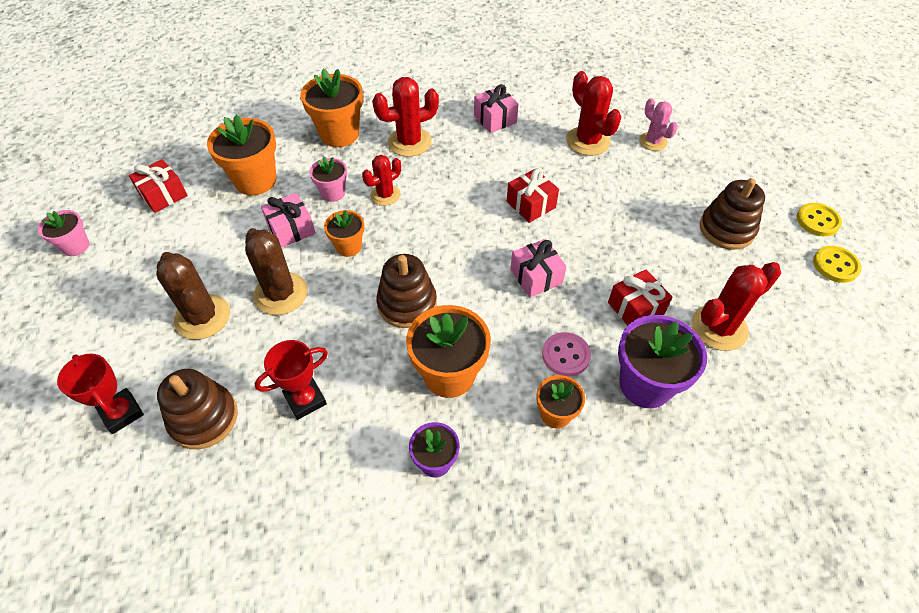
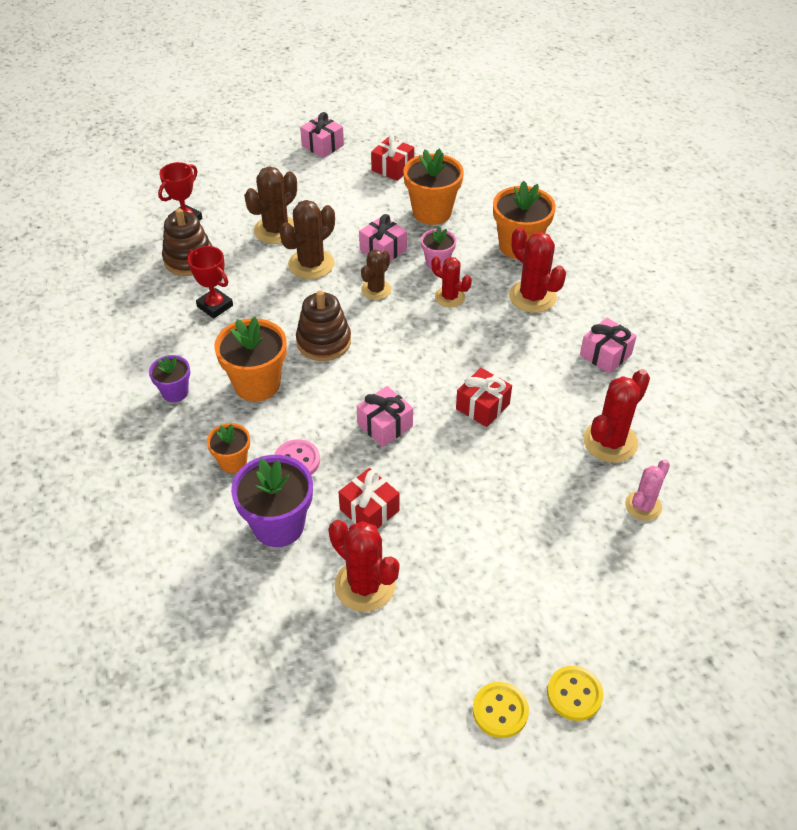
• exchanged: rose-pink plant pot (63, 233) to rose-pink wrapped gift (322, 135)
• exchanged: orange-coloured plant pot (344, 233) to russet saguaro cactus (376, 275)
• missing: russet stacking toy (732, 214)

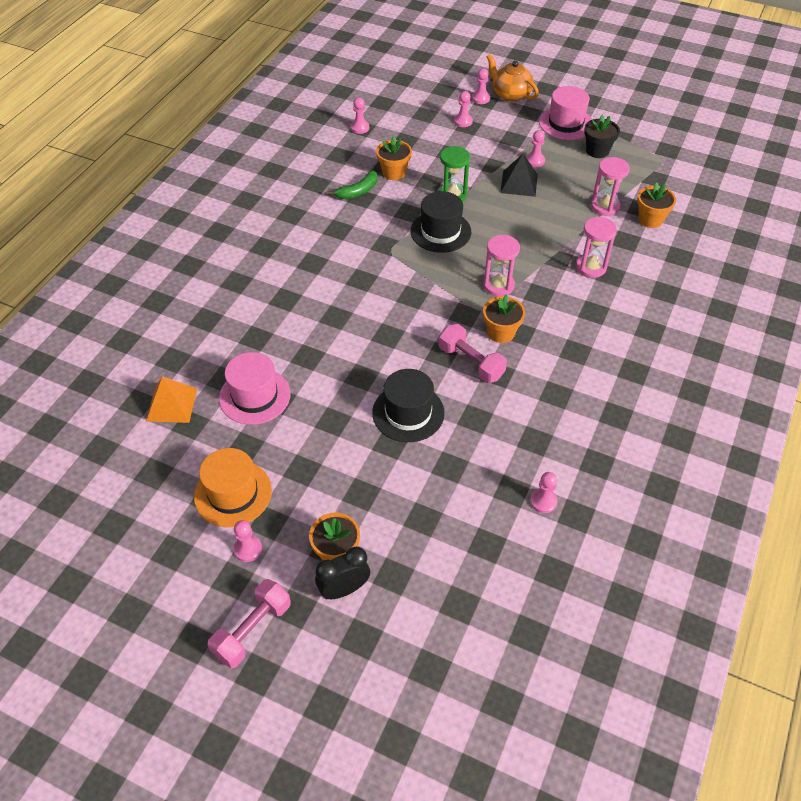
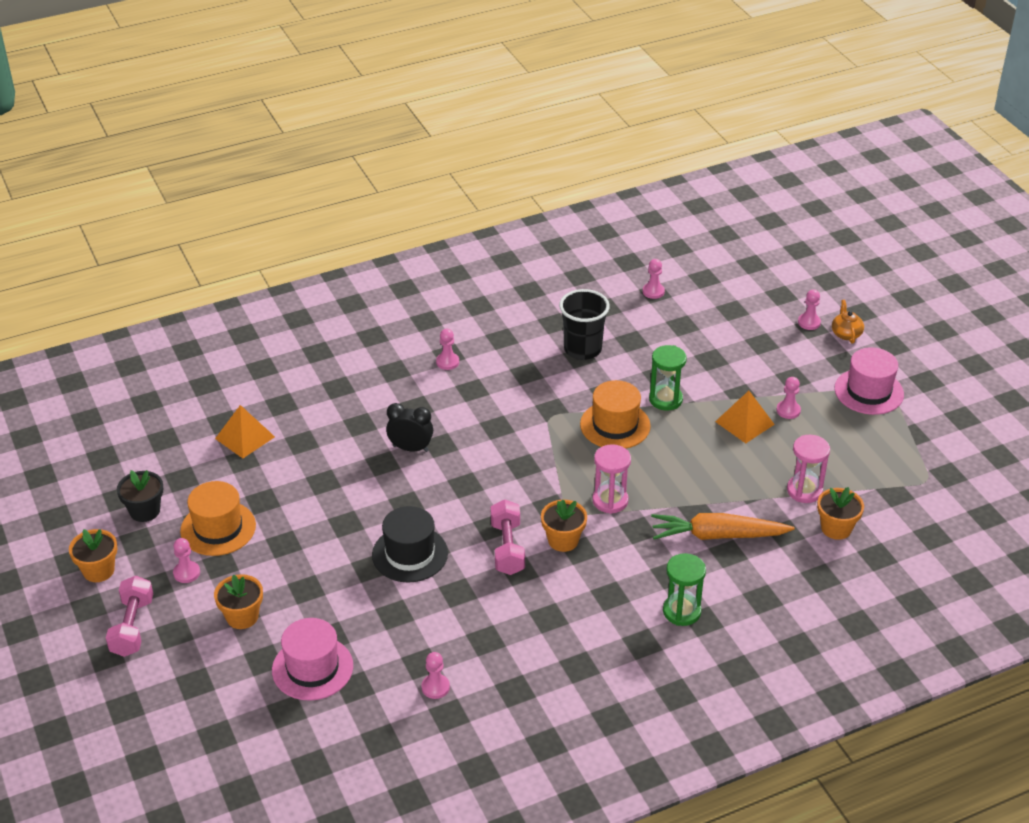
• spun: rose-pink dumbbell (249, 623) = (129, 616) 75 degrees counterclockwise
• relocated: rose-pink tall hat (255, 388) to (312, 659)
• relocated: black bedside clock (342, 573) to (409, 427)
• exchanged: green banana fruit (352, 184) to black beaker (584, 324)
• relocated: orange-coloured plant pot (394, 158) to (93, 555)
• colour: black tall hat (440, 222) to orange-coloured tall hat (615, 414)
• relocated: rose-pink pawn (463, 109) to (447, 349)
• size: orange-coloured china teapot (513, 78) = (848, 322) x0.63
• colour: black pyramid (519, 175) to orange-coloured pyramid (745, 417)
• exchanged: rose-pink sand timer (596, 247) to orange-coloured carrot (723, 526)
• relocated: black plant pot (602, 136) to (140, 496)
• appeared: green sand timer (684, 589)

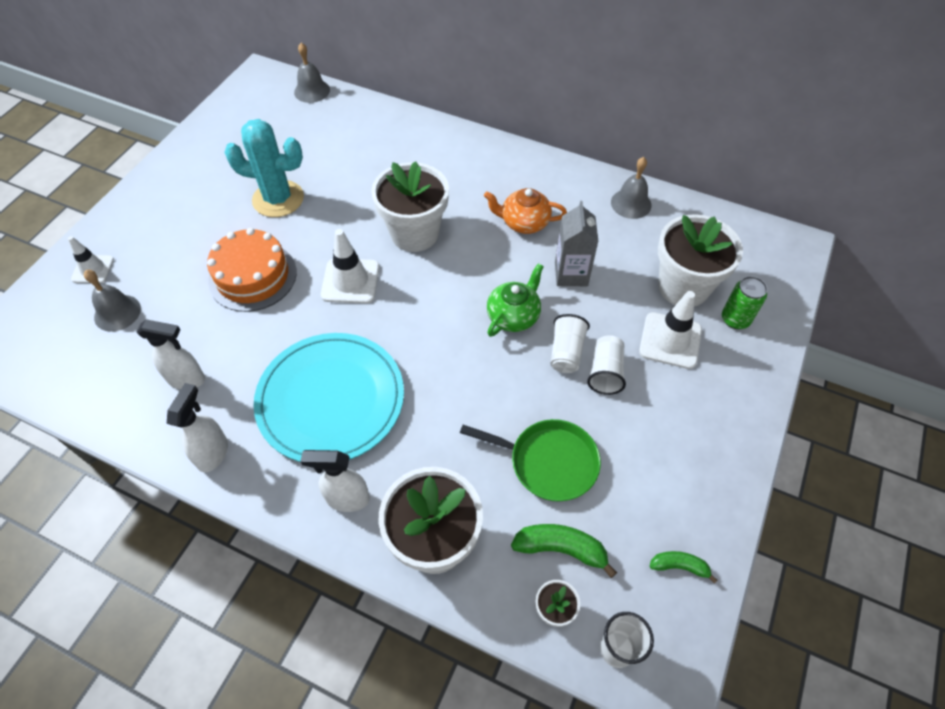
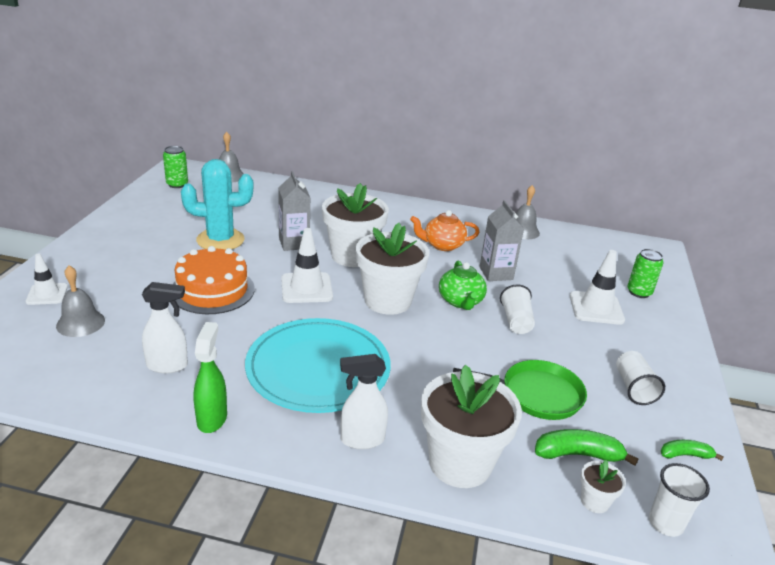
• colour: snow-white spray cleaner (197, 427) to green spray cleaner (210, 377)
• spun: green china teapot (515, 300) = (463, 285) 150 degrees clockwise
• relocated: snow-white beaker (606, 365) to (640, 378)
• relocated: snow-white plant pot (700, 260) to (392, 269)
• appeared: green tin (175, 167)
• appeared: gray carton (294, 211)

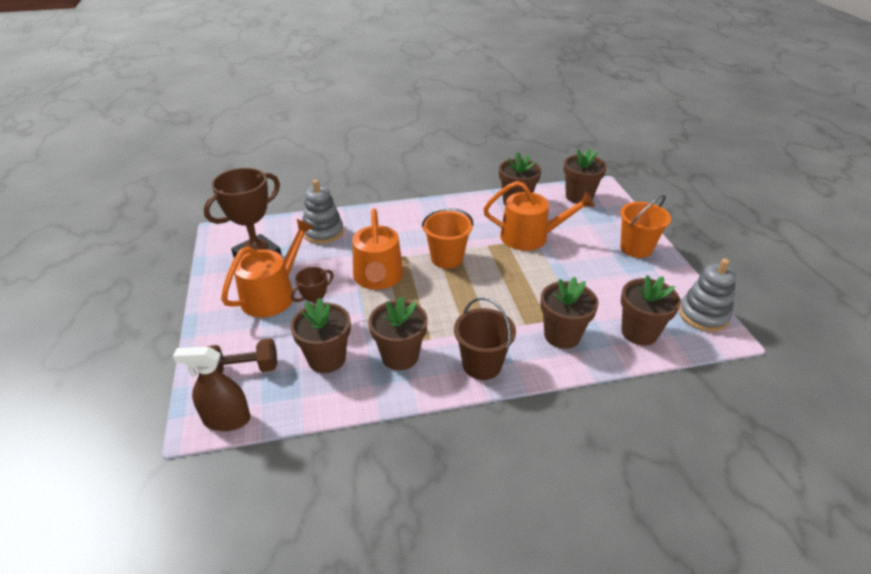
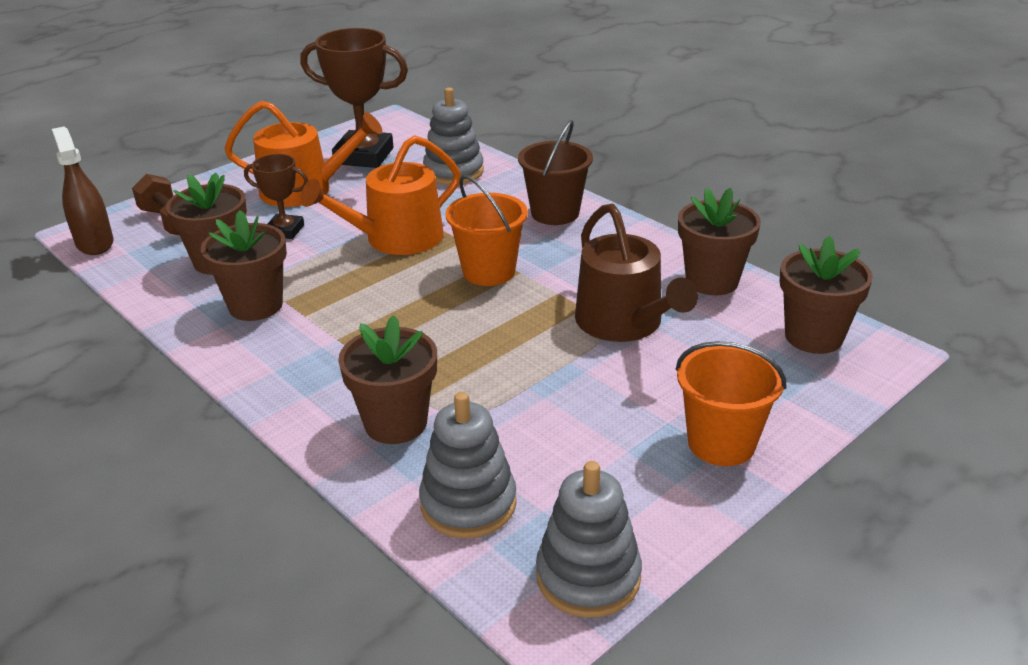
• relocated: russet sand bucket (485, 338) to (555, 172)
• colour: orange-coloured watering pot (539, 216) to russet watering pot (636, 272)
• exchanged: russet plant pot (651, 310) to gray stacking toy (468, 465)

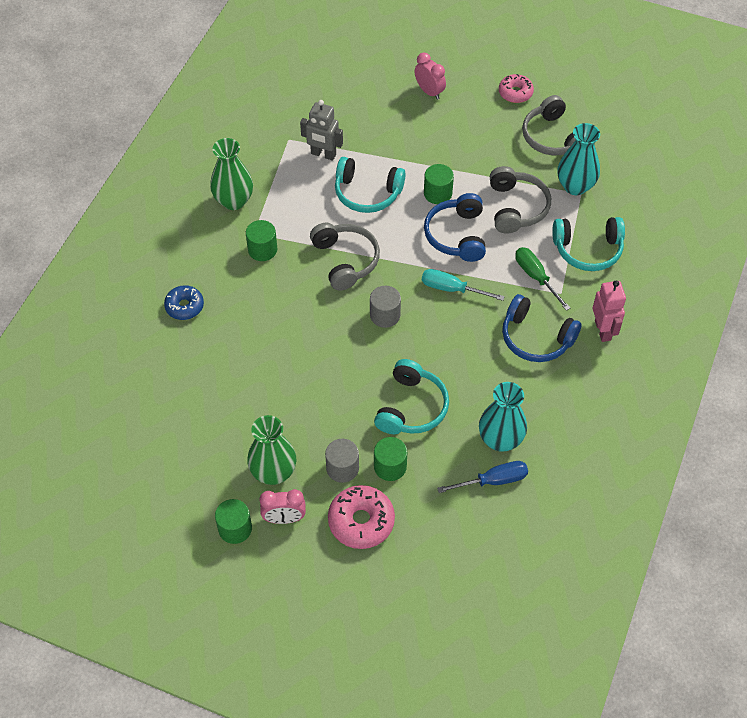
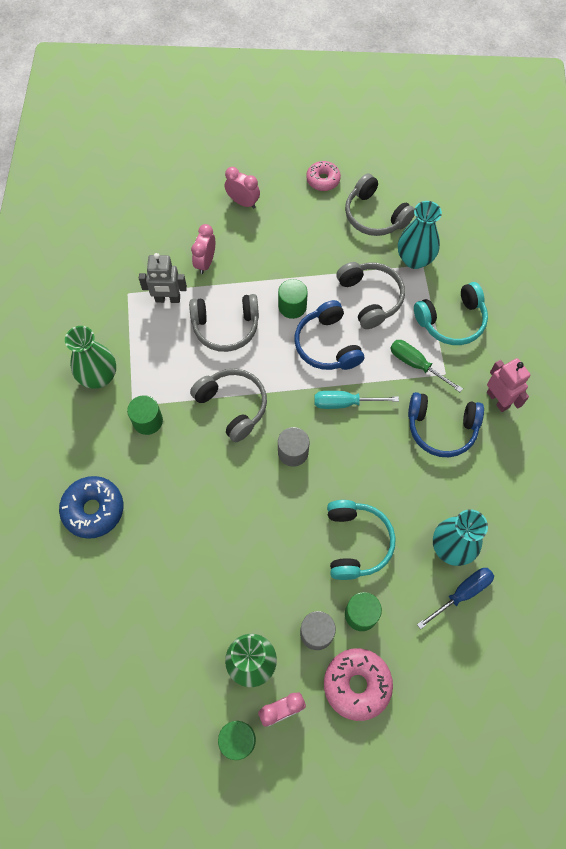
• size: cobalt doughnut (184, 302) = (91, 507) x1.54
• colour: aqua headset (370, 185) to gray headset (224, 323)
• appeared: rose-pink bedside clock (203, 249)

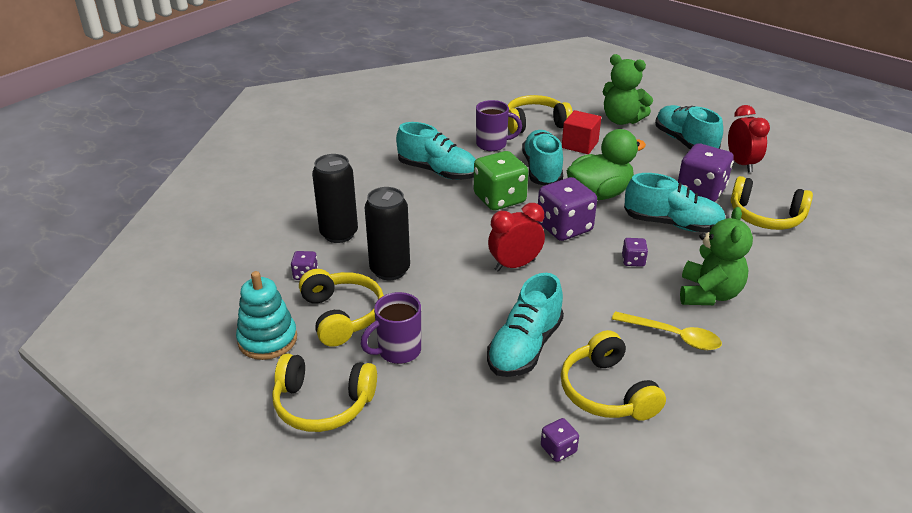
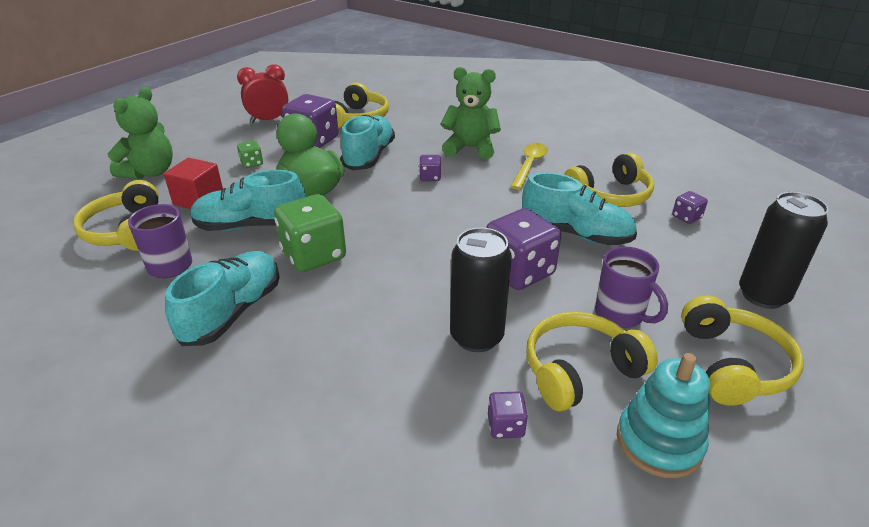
• relocated: black tin (335, 198) to (784, 250)
• missing: crimson bedside clock (516, 237)
• relocated: violet die (567, 209) to (523, 249)
• missing: aqua sneaker (689, 127)
• appeared: green die (250, 154)

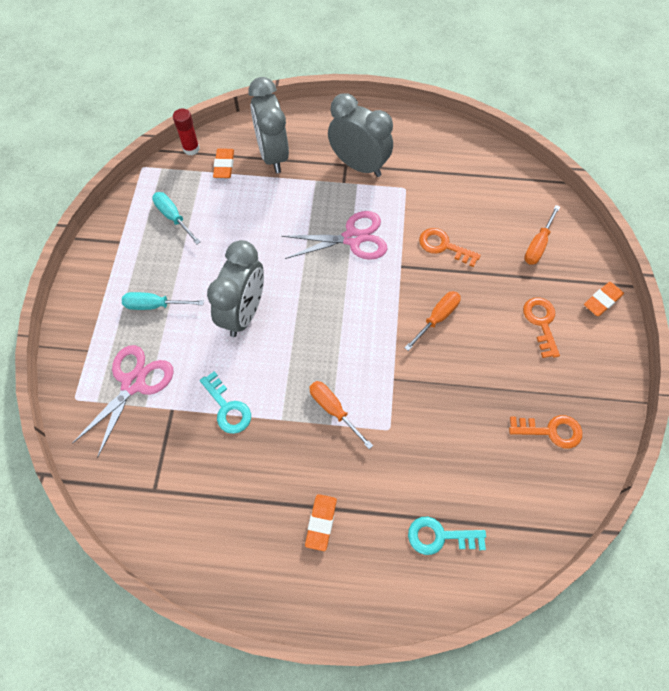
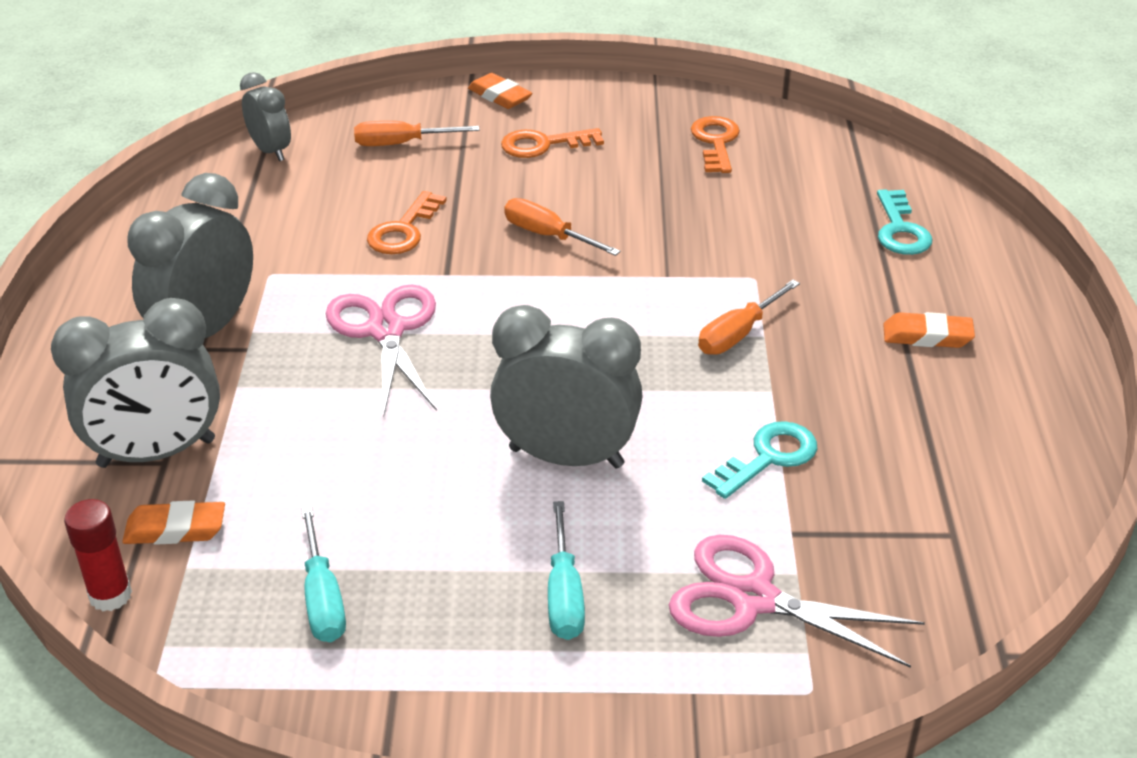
• spun: aqua screwdriver (176, 218) = (323, 574) 60 degrees counterclockwise
• spun: orange-coloured screwdriver (542, 235) = (417, 133) 150 degrees clockwise
• appeared: gray bedside clock (265, 116)

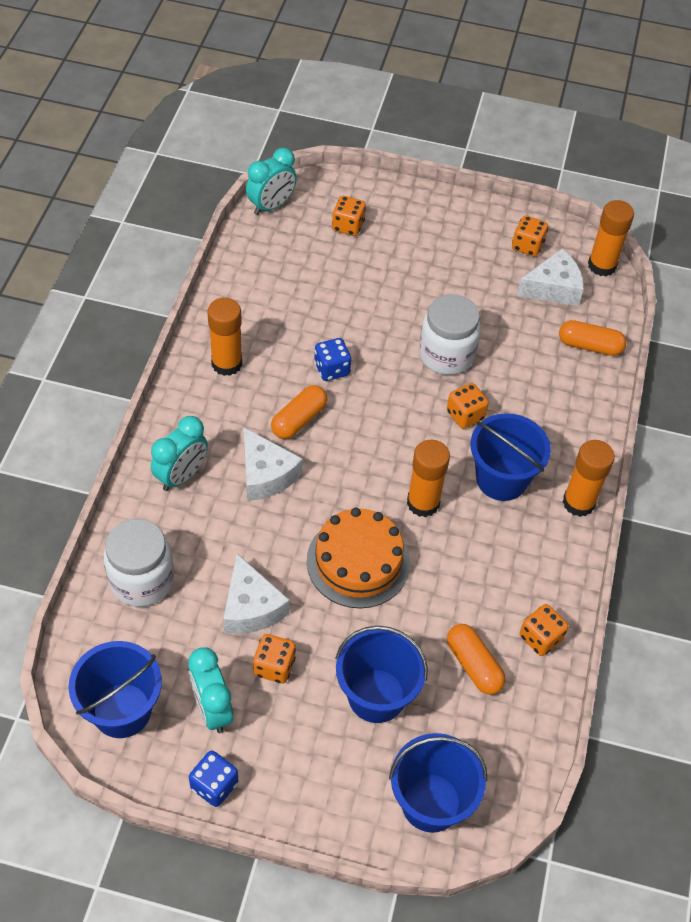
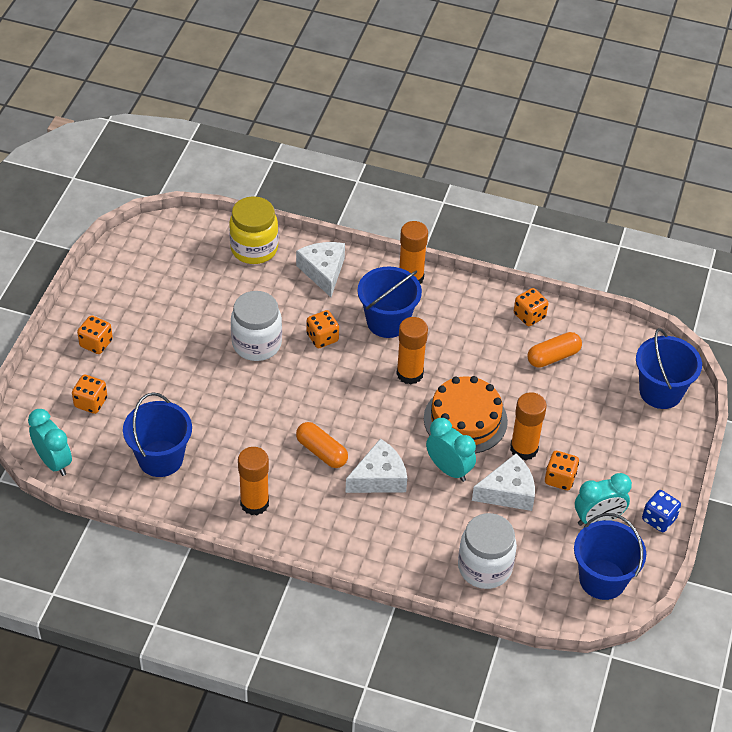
• relocated: aqua bedside clock (179, 453) to (451, 450)
• missing: cobalt die (332, 359)
• relocated: cobalt sand bucket (381, 674) to (157, 435)
• relocated: orange-coloured die (530, 236) to (95, 334)
• relocated: snow-white cheese (550, 277) to (320, 269)
• exchanged: orange-coloured pill shape (592, 338) to yellow jam jar (253, 230)
• relocated: orange-coloured stick of glue (611, 238) to (528, 426)

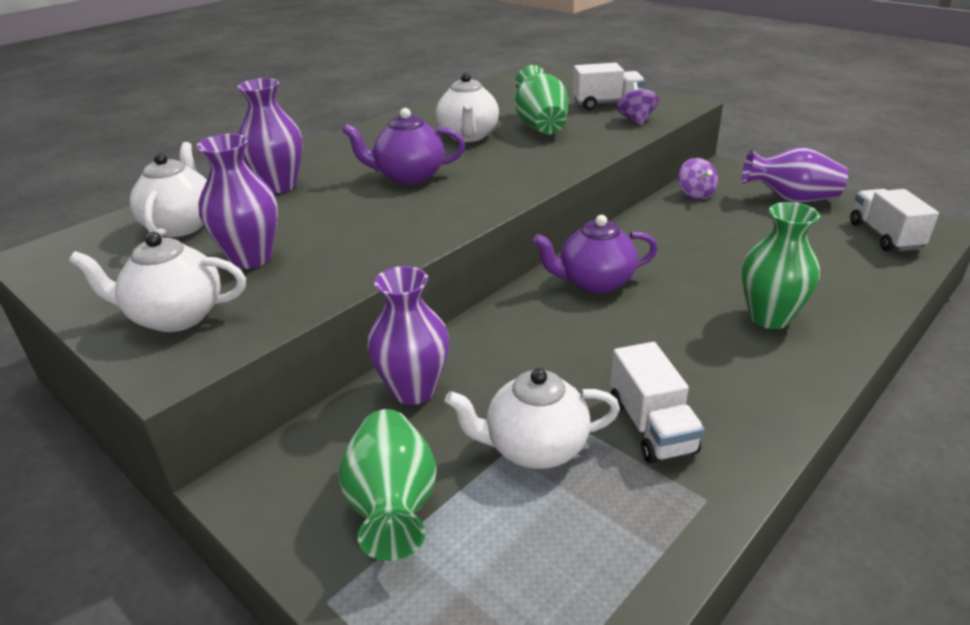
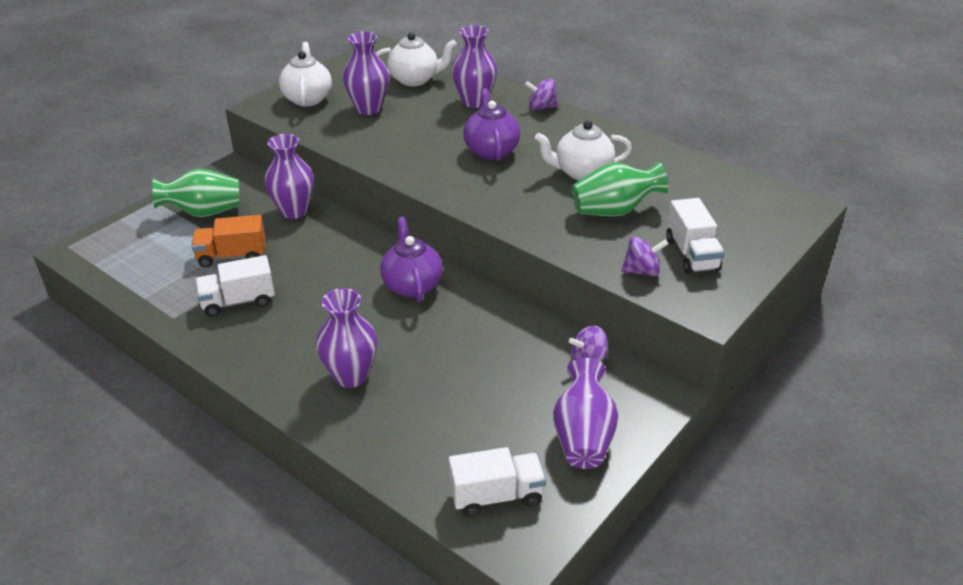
• exchanged: snow-white china teapot (532, 418) to orange-coloured lorry (228, 241)
• colour: green tall vase (781, 265) to violet tall vase (347, 338)
• appeared: violet spinning top (542, 94)

